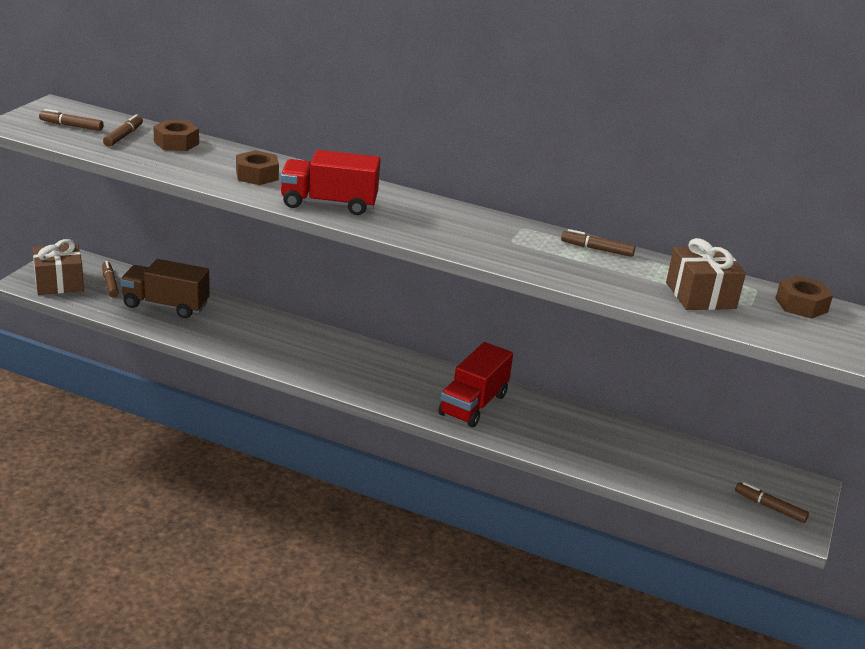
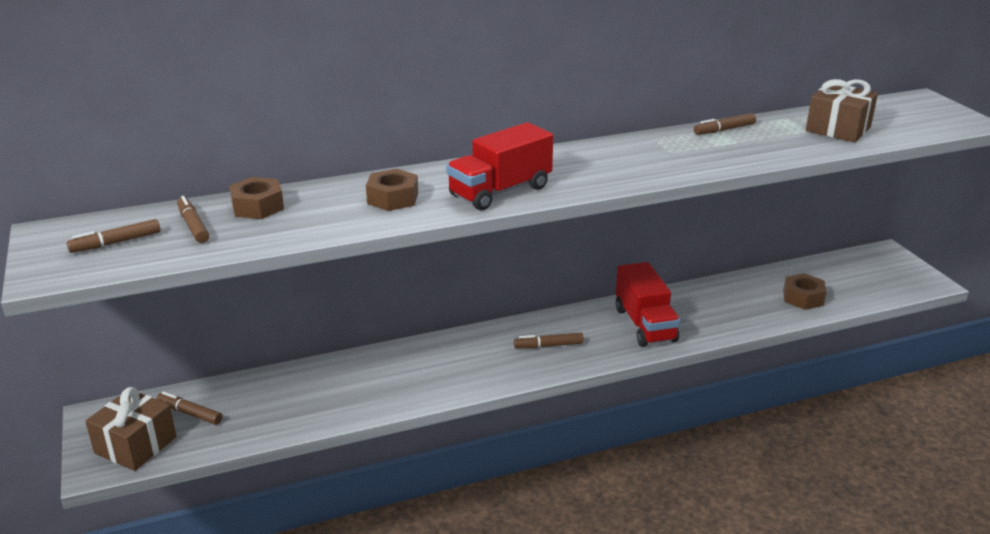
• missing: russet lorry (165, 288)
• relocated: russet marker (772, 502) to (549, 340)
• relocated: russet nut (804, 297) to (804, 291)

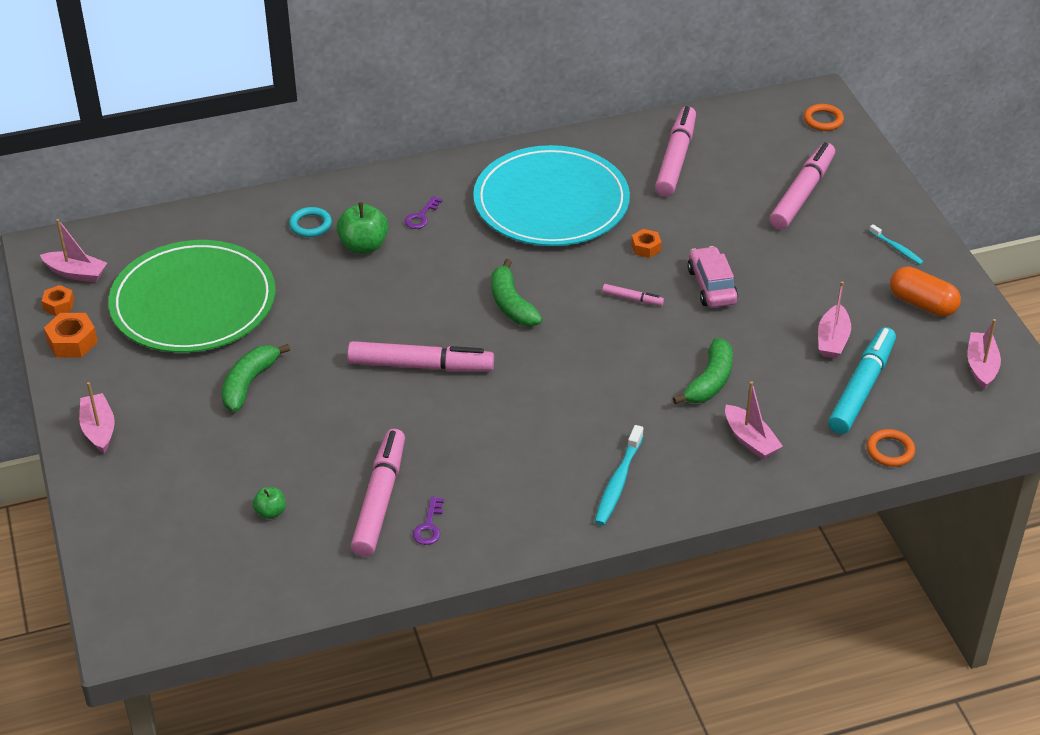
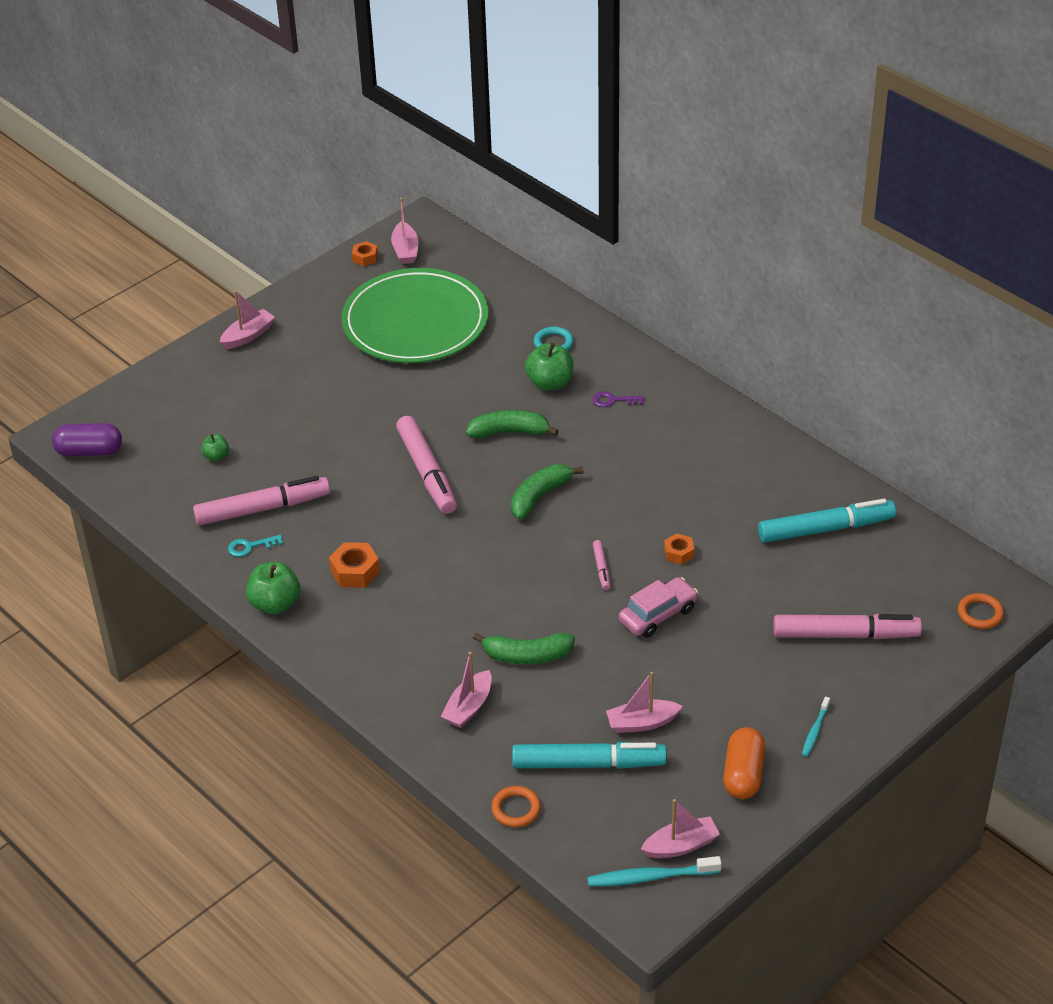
• relocated: orange-coloured nut (71, 335) to (354, 565)
• relocated: green banana fruit (255, 378) to (512, 424)
• colour: violet door key (428, 521) to aqua door key (255, 546)
• missing: aqua dinner plate (551, 195)
• relocated: aqua tooth brush (619, 475) to (654, 871)
• colour: rose-pink marker (675, 151) to aqua marker (827, 521)
• appeared: violet pill shape (87, 439)
• appeared: green toy apple (273, 588)

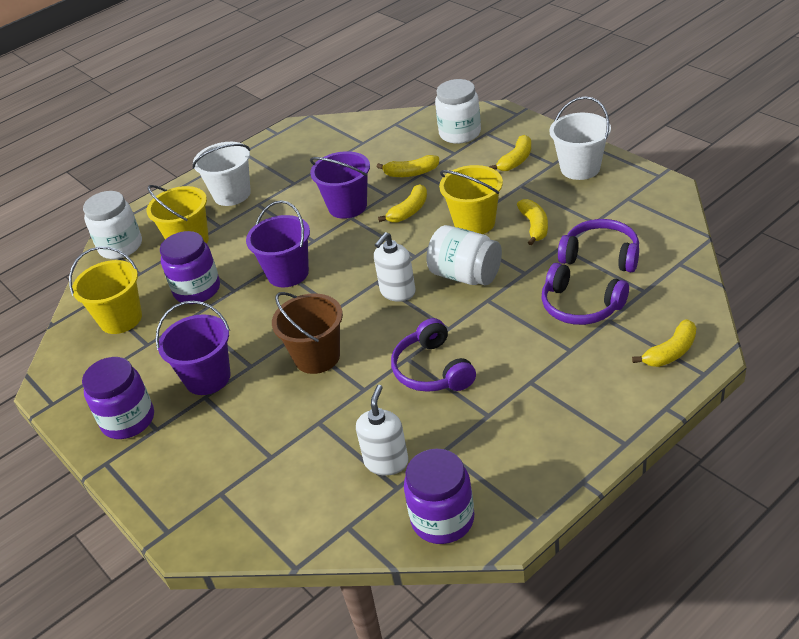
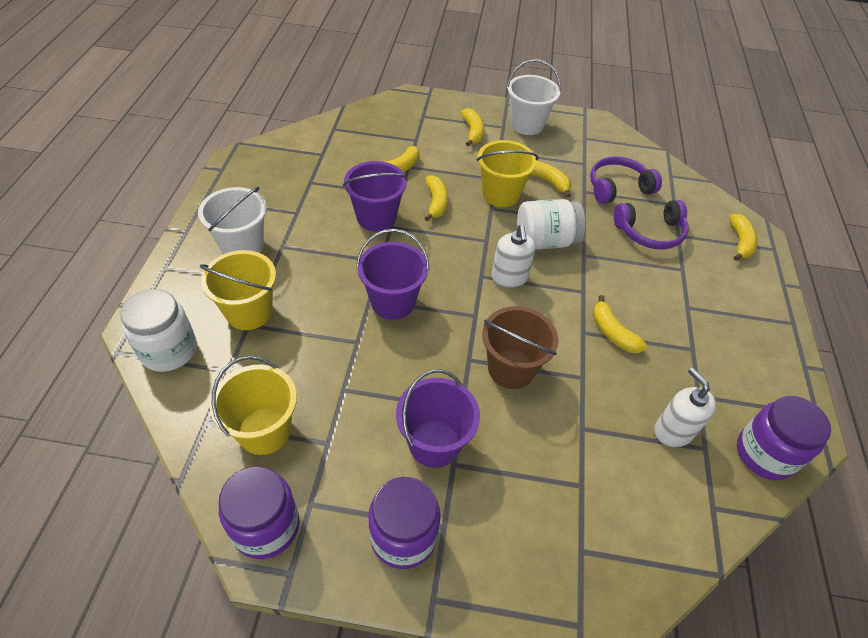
• relocated: violet jam jar (190, 267) to (259, 512)
• exchanged: violet headset (433, 355) to yellow banana fruit (620, 324)
• missing: snow-white jam jar (458, 111)

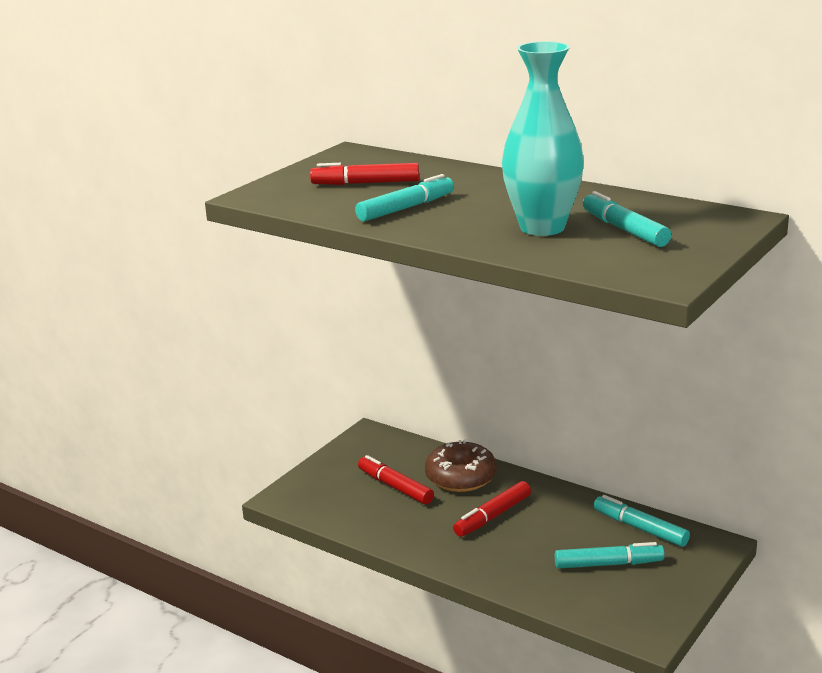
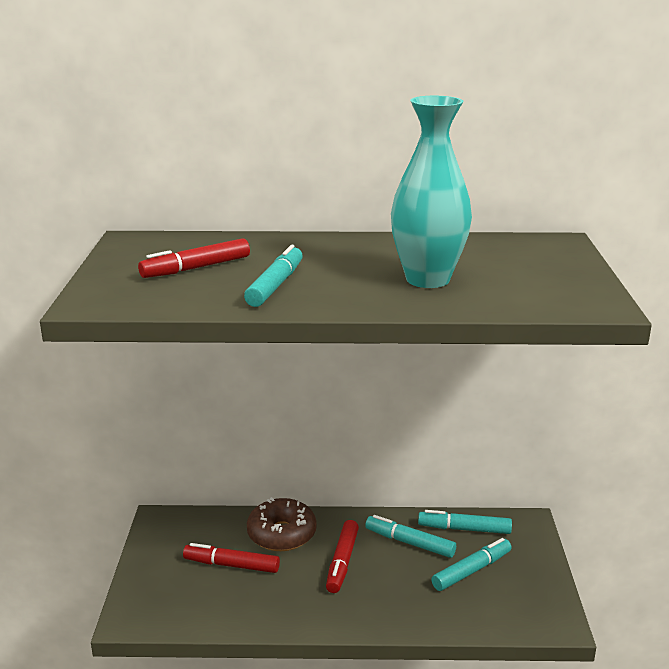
• relocated: aqua marker (627, 219) to (410, 536)

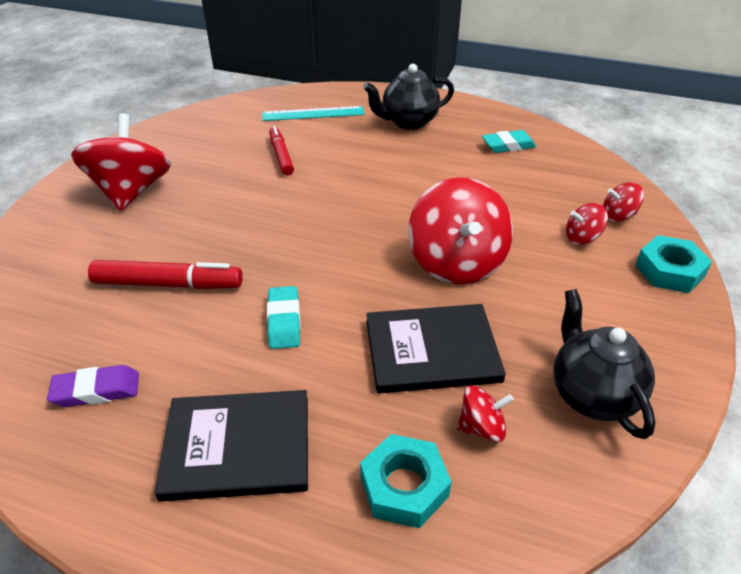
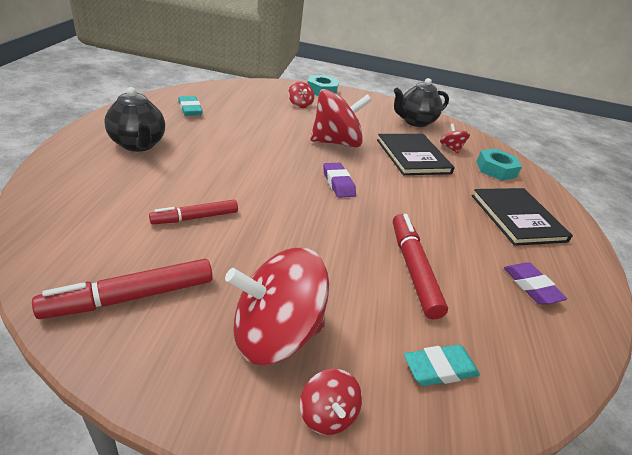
• missing: aqua straightedge (313, 113)
• relocated: aqua eraser (284, 317) to (442, 365)
• relocated: crimson spinning top (623, 202) to (331, 402)
• appeared: crimson marker (122, 289)
• appeared: violet eraser (339, 180)

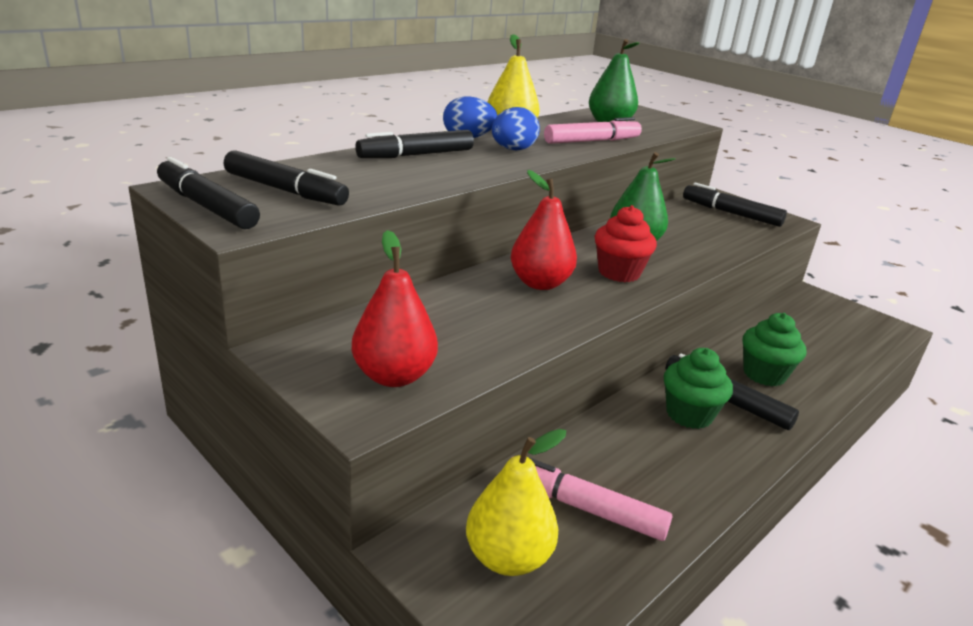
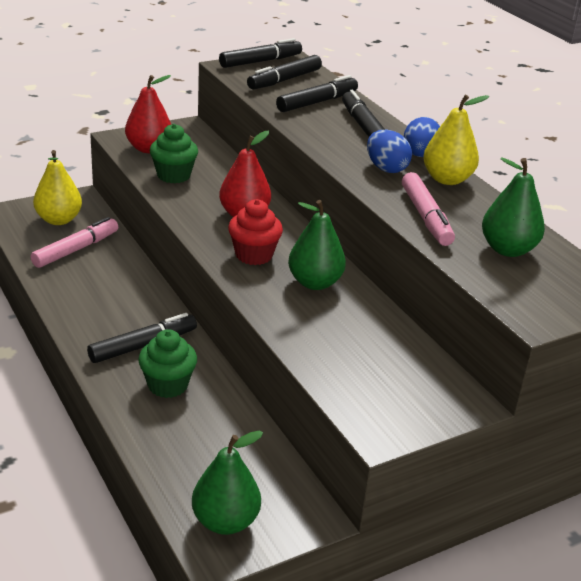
• relocated: green muffin (698, 388) to (174, 153)
• relocated: black marker (735, 204) to (317, 93)
• appeared: green pear fruit (227, 483)

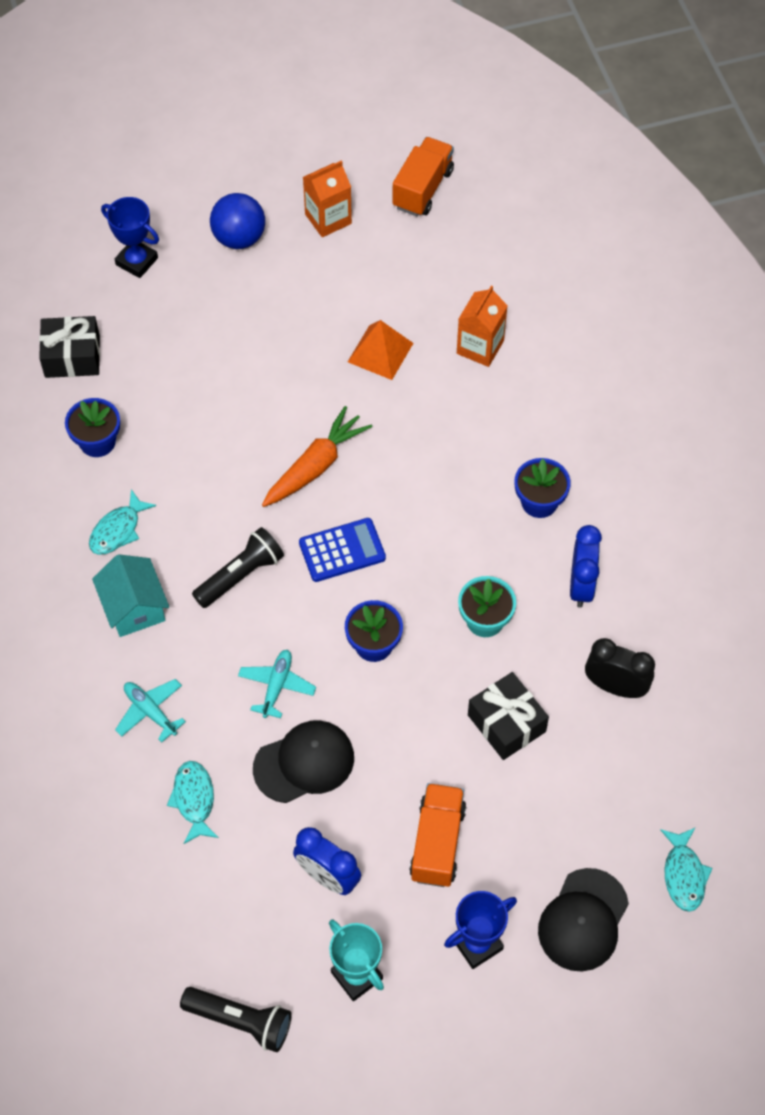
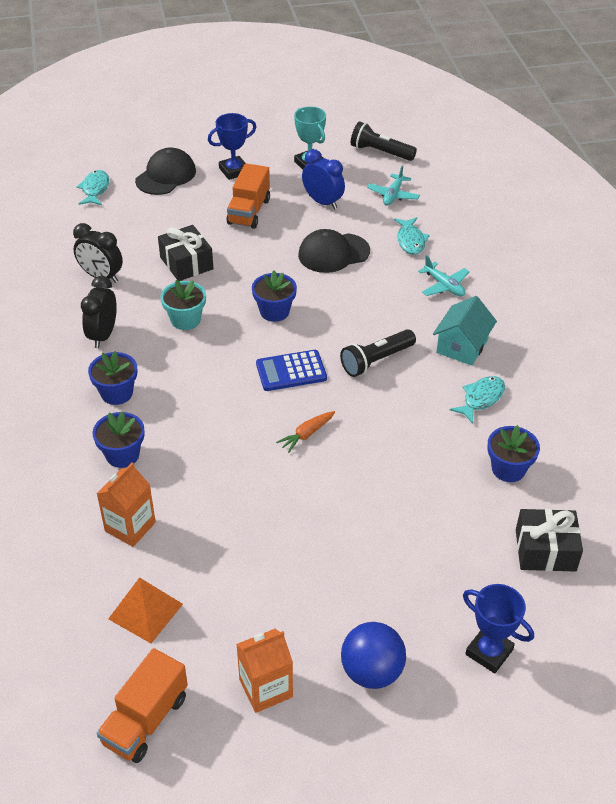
• spun: aqua cottage (130, 595) = (465, 330) 45 degrees clockwise
• relocated: aqua aeroplane (277, 684) to (393, 185)
• size: orange-coloured carrot (317, 456) = (305, 432) x0.56
• relocated: orange-coloured pyramid (380, 350) to (145, 610)
• colour: cobalt bedside clock (586, 566) to black bedside clock (99, 312)
• appeared: cobalt plant pot (118, 439)

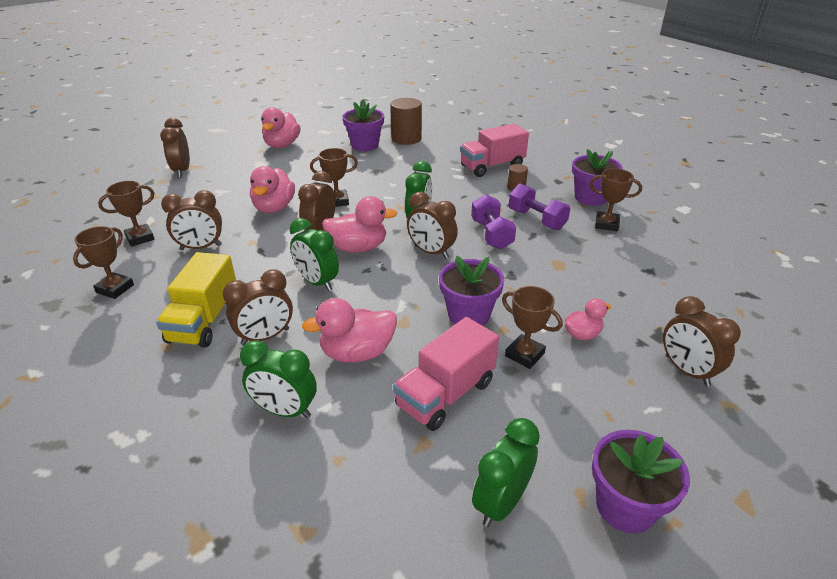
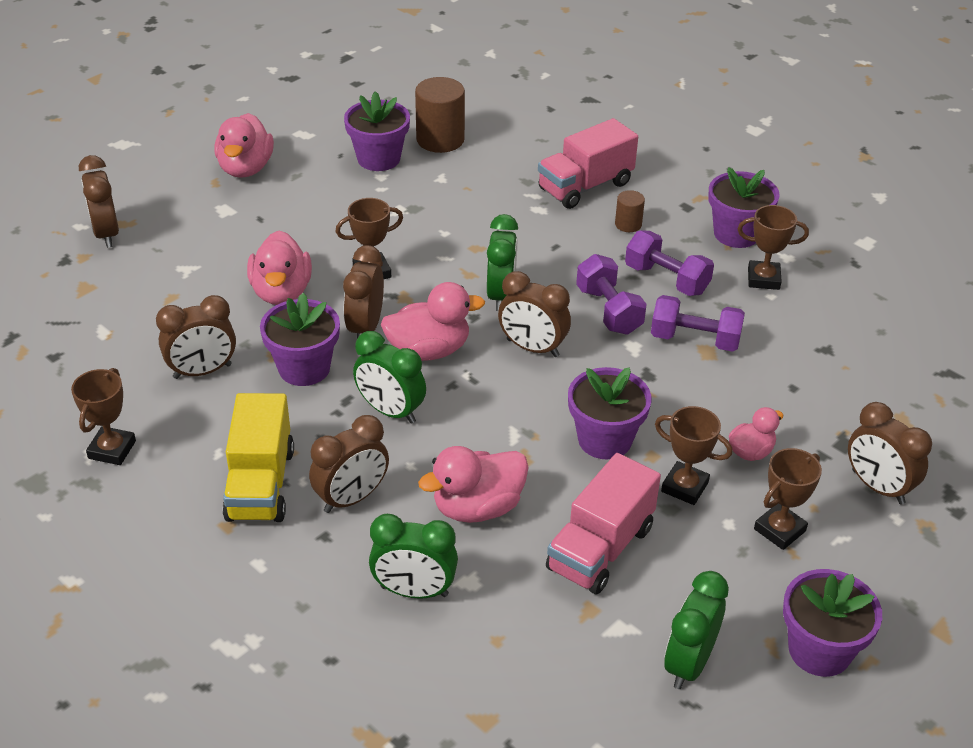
• relocated: russet award cup (126, 214) to (788, 499)
• appeared: violet plant pot (300, 339)
• appeared: violet dumbbell (698, 323)

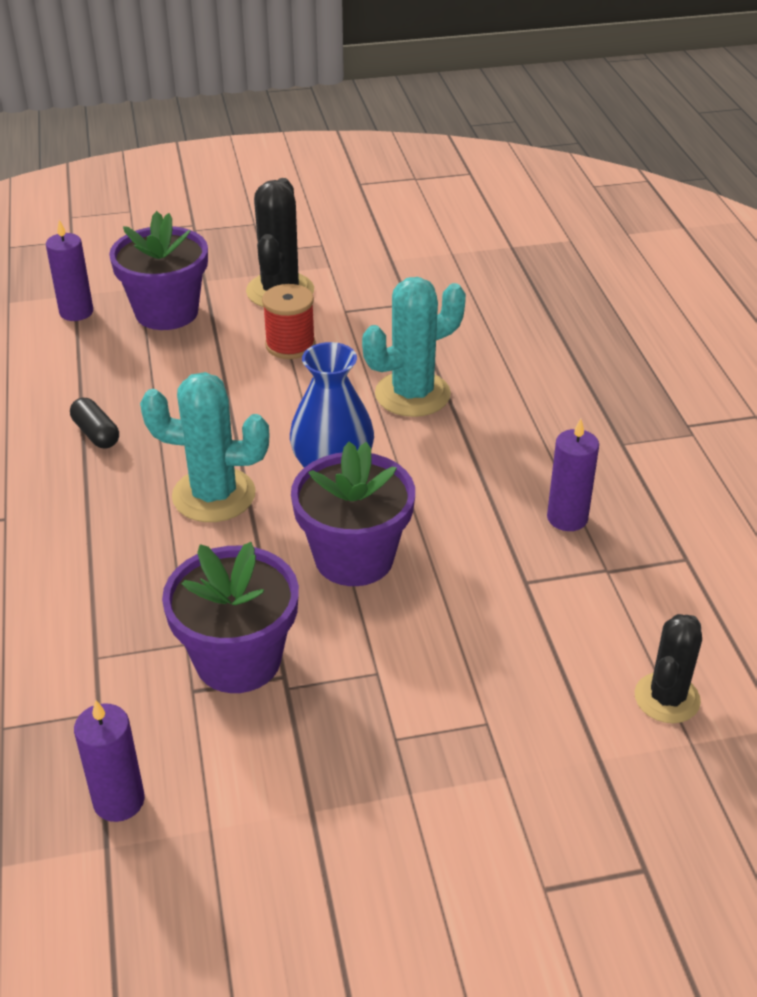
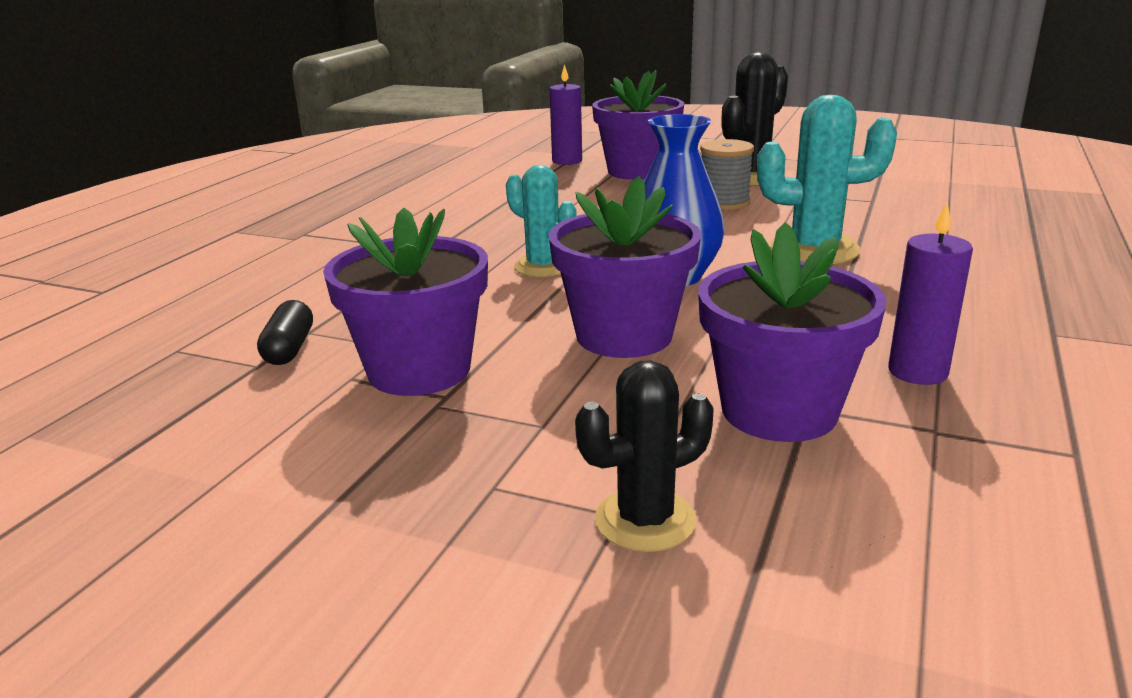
• relocated: black pill shape (94, 423) to (285, 332)
• missing: violet wax candle (109, 761)
• size: aqua saguaro cactus (204, 447) = (541, 221) x0.66
• colour: crimson spool (289, 321) to gray spool (727, 175)
• relocated: black saguaro cactus (668, 668) to (644, 456)
• appeared: violet plant pot (792, 332)

